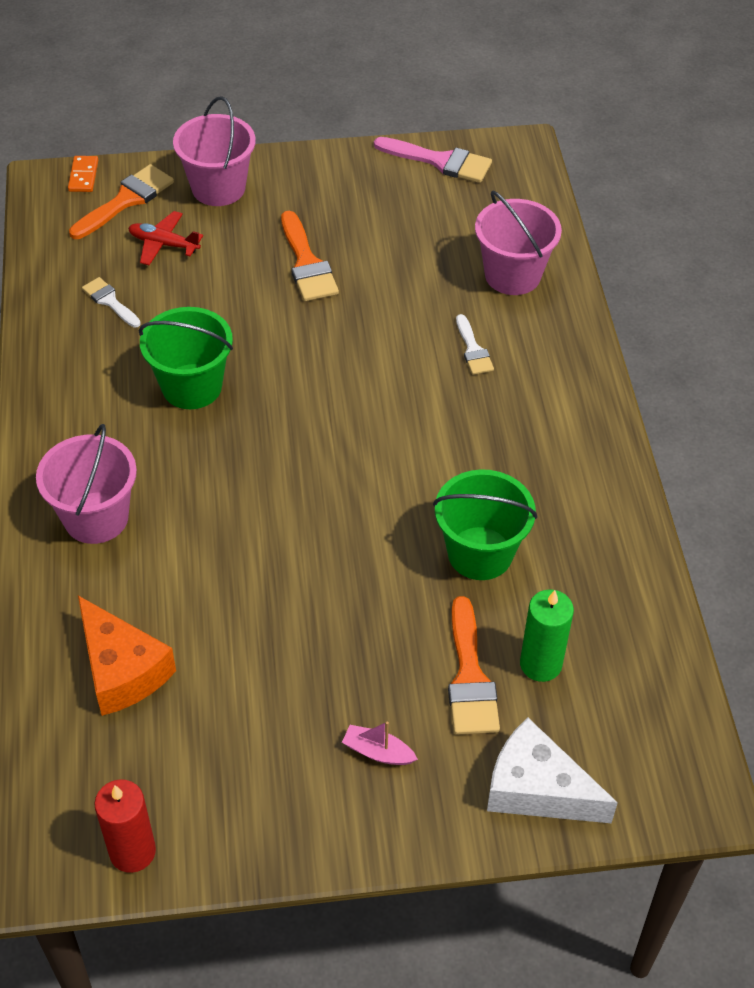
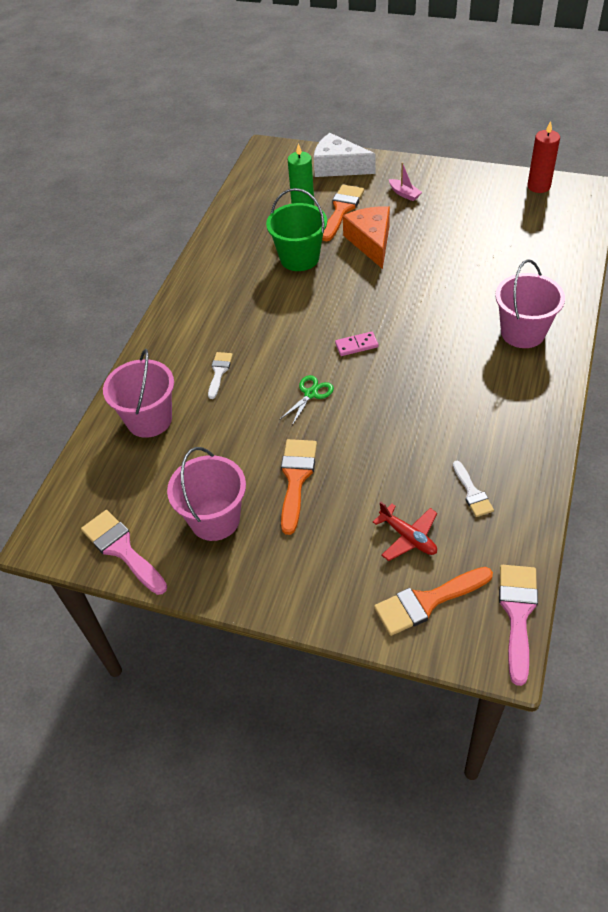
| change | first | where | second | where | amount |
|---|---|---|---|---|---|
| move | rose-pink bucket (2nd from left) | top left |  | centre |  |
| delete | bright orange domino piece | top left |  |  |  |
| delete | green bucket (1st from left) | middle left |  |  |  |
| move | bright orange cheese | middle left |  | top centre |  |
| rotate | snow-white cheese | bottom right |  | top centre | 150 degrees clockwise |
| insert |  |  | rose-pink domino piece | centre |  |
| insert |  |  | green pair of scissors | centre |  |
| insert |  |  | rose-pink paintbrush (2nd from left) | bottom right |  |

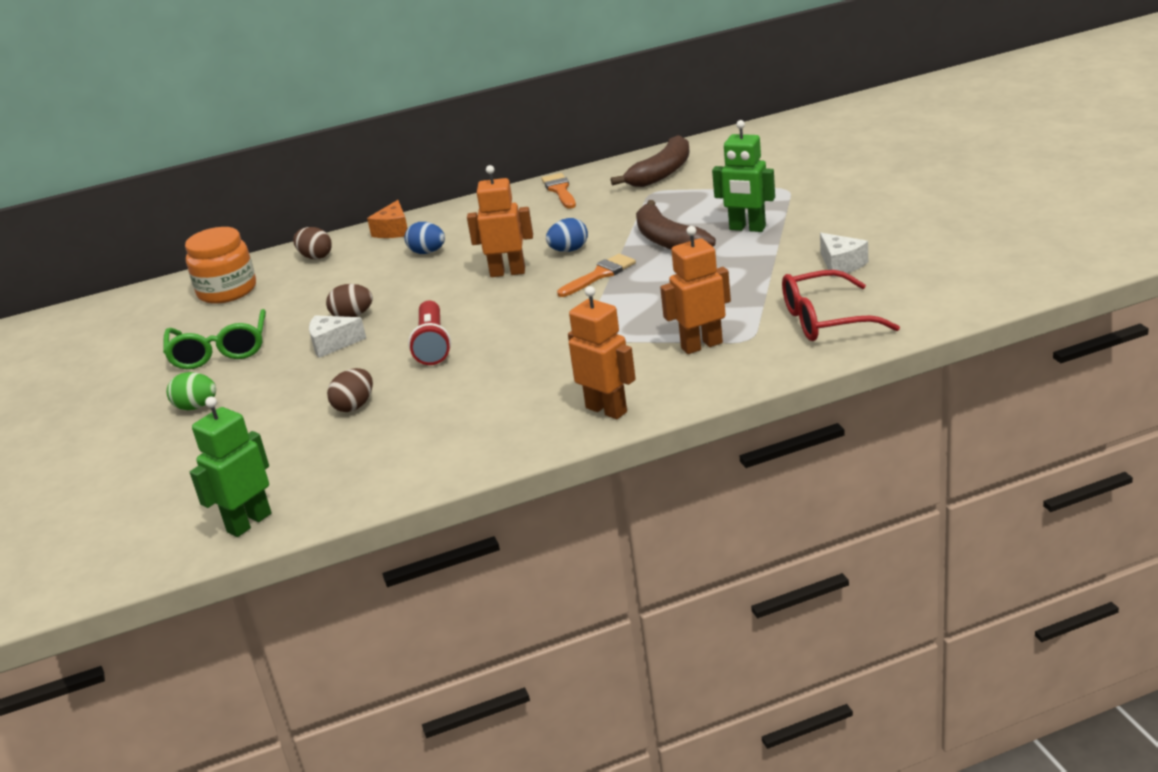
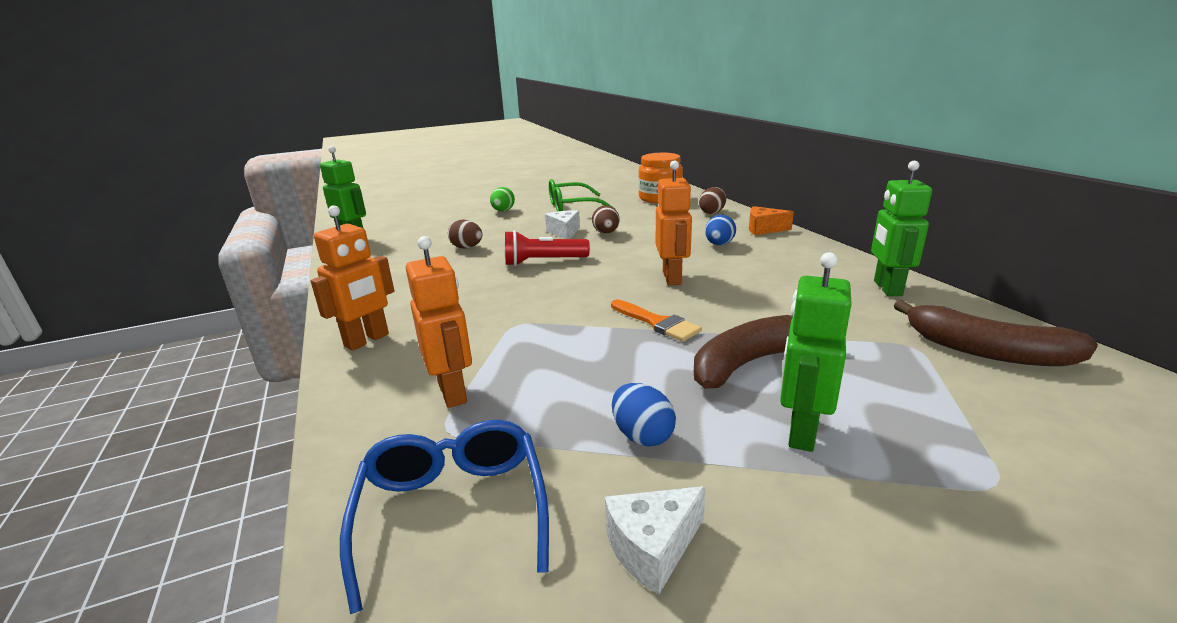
| change | first | where | second | where | amount |
|---|---|---|---|---|---|
| replace | bright orange paintbrush (1st from left) | top centre | green robot (3rd from left) | middle right |  |
| move | blue egg shape (2nd from left in the first image) | top centre | blue egg shape (1st from left) | centre |  |
| recolor | crimson spectacles | middle right | blue spectacles | bottom centre |  |

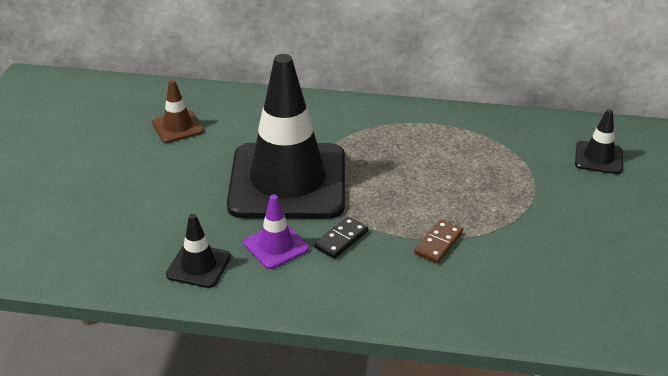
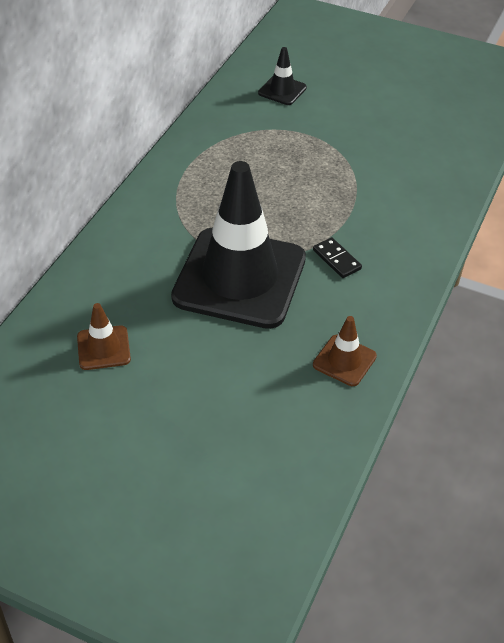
| change | first | where | second | where | amount |
|---|---|---|---|---|---|
| delete | royal purple traffic cone | centre |  |  |  |
| recolor | black traffic cone (1st from left) | bottom left | russet traffic cone (2nd from left) | middle right |  |
| delete | russet domino piece | centre |  |  |  |

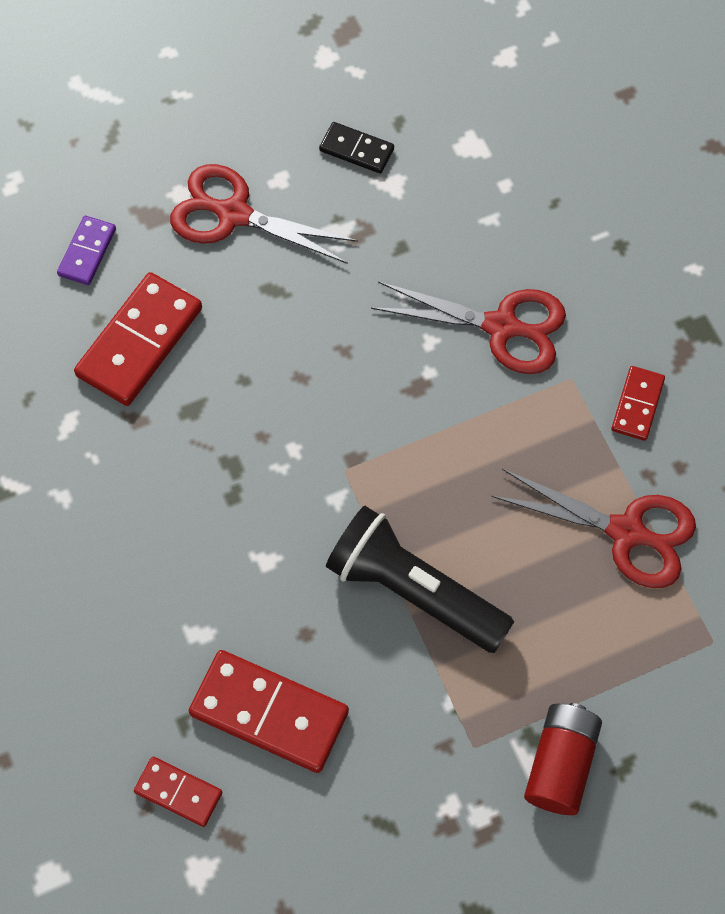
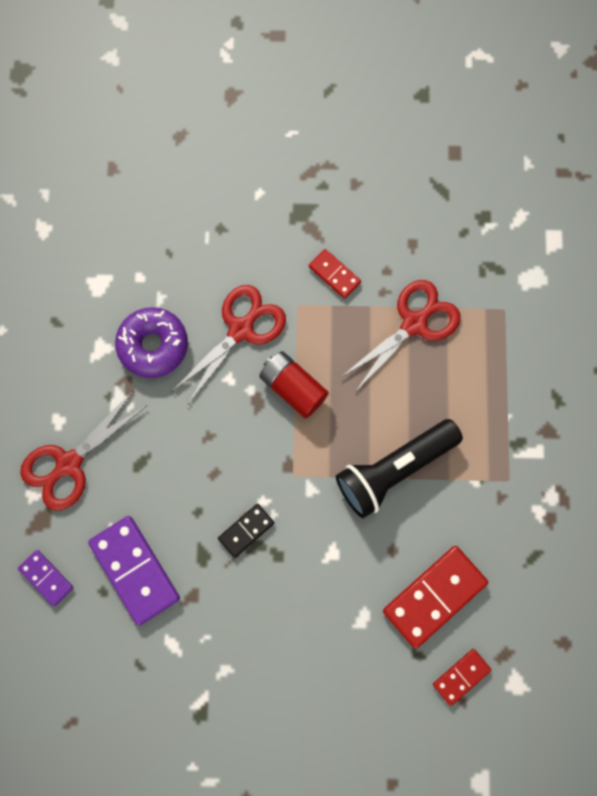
| change | first | where | second | where | amount |
|---|---|---|---|---|---|
| move | black domino piece | top centre |  | bottom centre |  |
| recolor | crimson domino piece (1st from left) | middle left | royal purple domino piece (2nd from left) | bottom left |  |
| move | crimson AA battery | bottom right |  | centre |  |
| insert |  |  | royal purple glazed donut | middle left |  |

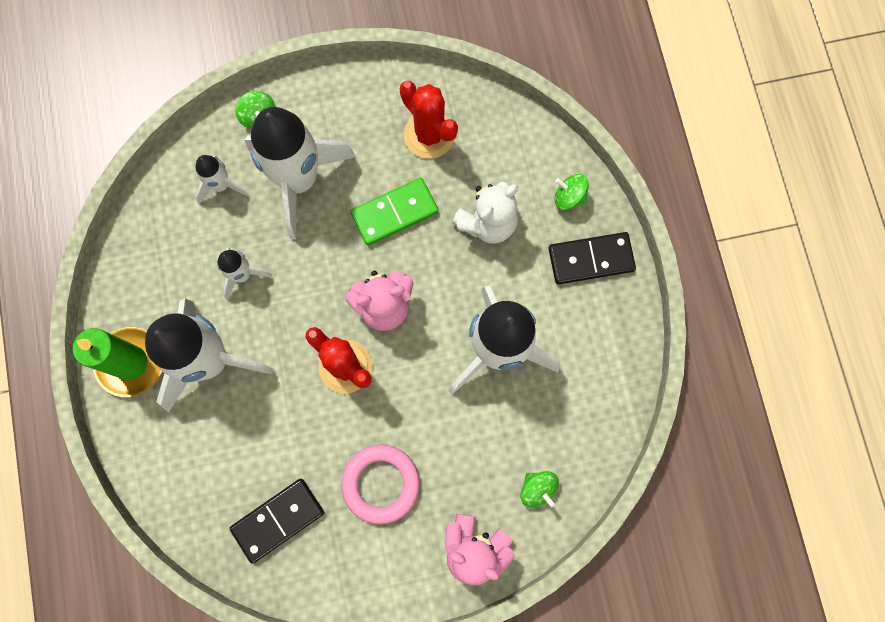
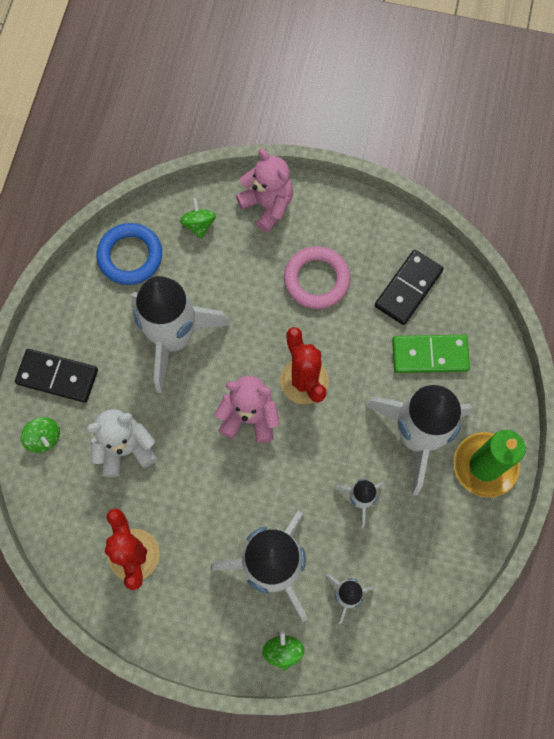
| change | first | where | second | where | amount |
|---|---|---|---|---|---|
| move | green domino piece | centre |  | middle right |  |
| rotate | black domino piece (1st from left in the first image) | bottom left | black domino piece (2nd from left) | middle right | 45 degrees counterclockwise |
| insert |  |  | blue torus | middle left |  |

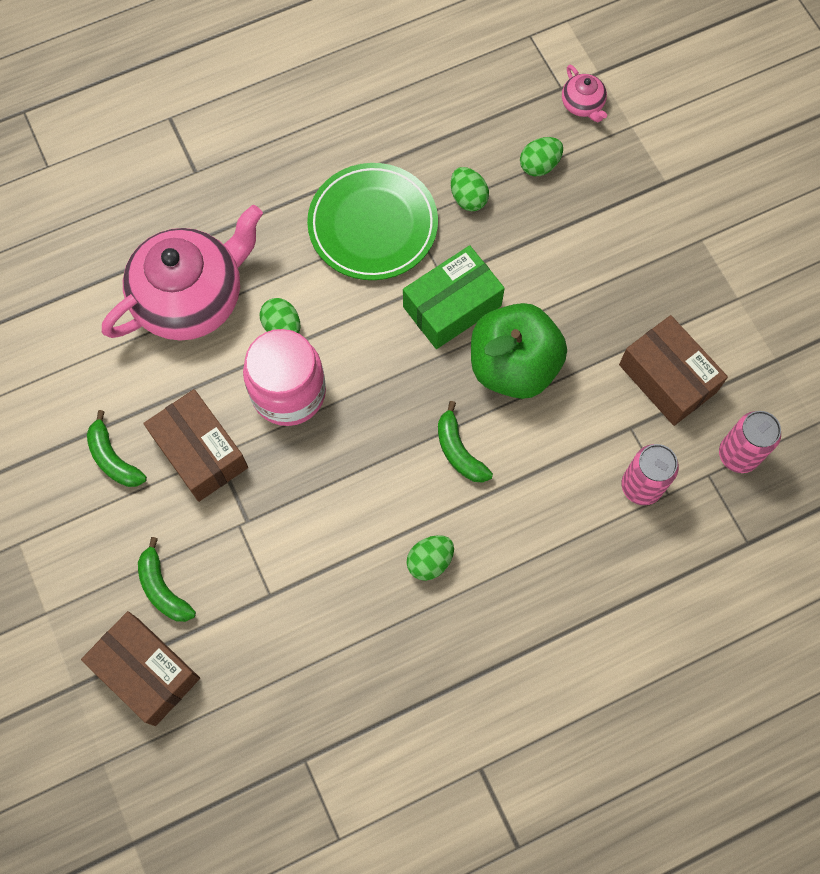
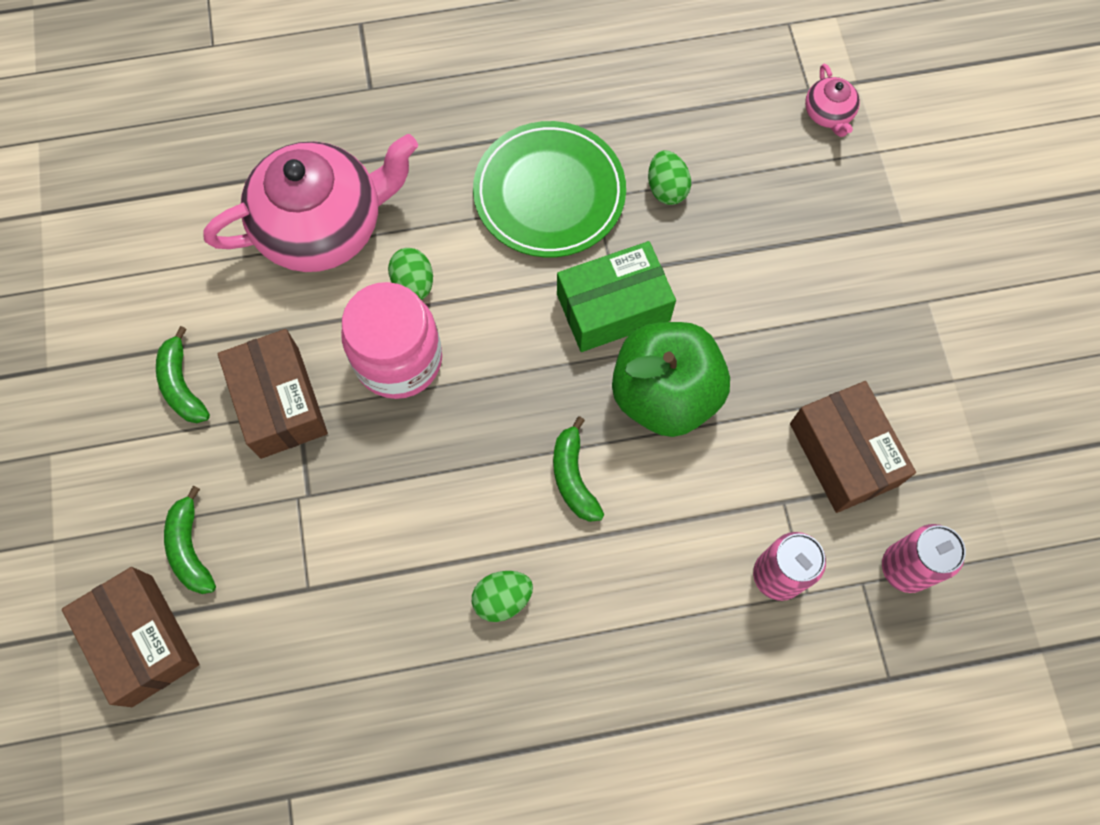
| change | first | where | second | where | amount |
|---|---|---|---|---|---|
| delete | green egg shape (4th from left) | top centre |  |  |  |

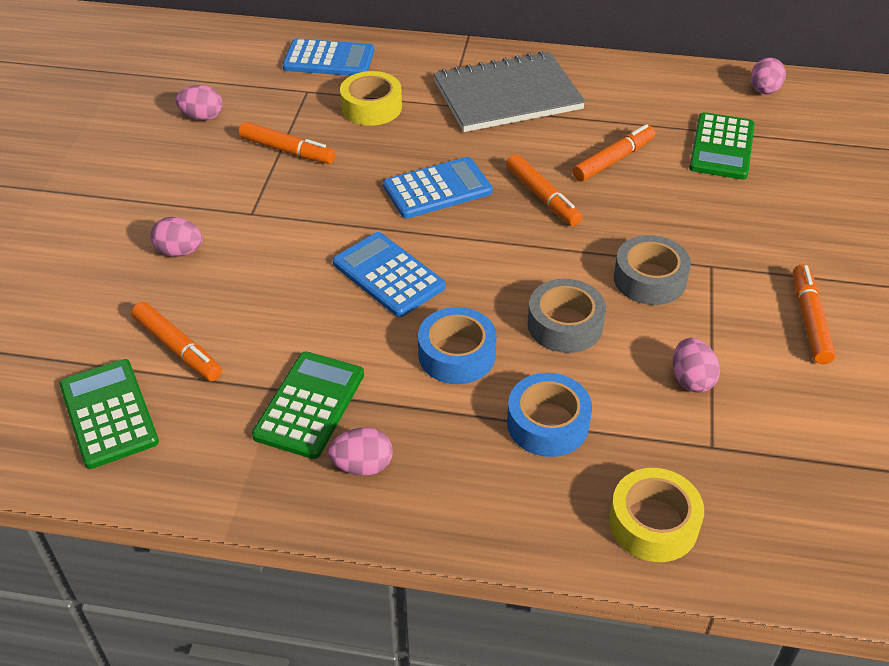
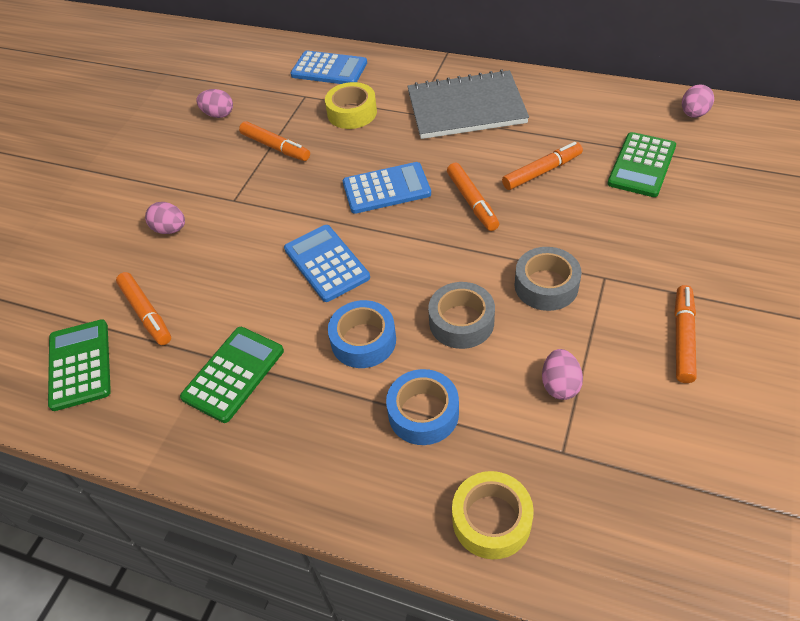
| change | first | where | second | where | amount |
|---|---|---|---|---|---|
| delete | rose-pink egg shape (3rd from left) | bottom centre |  |  |  |

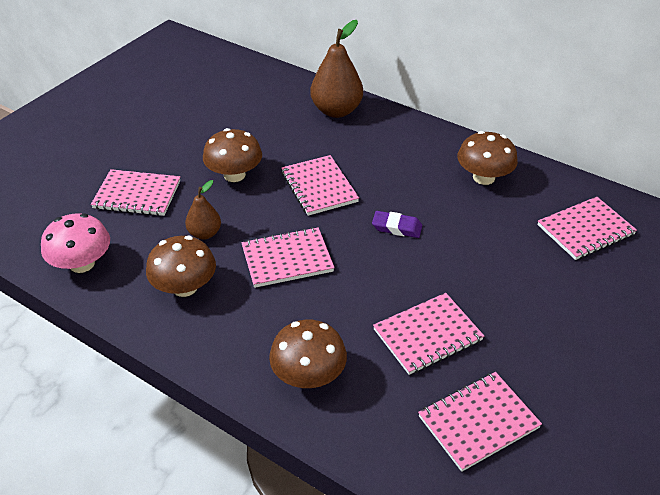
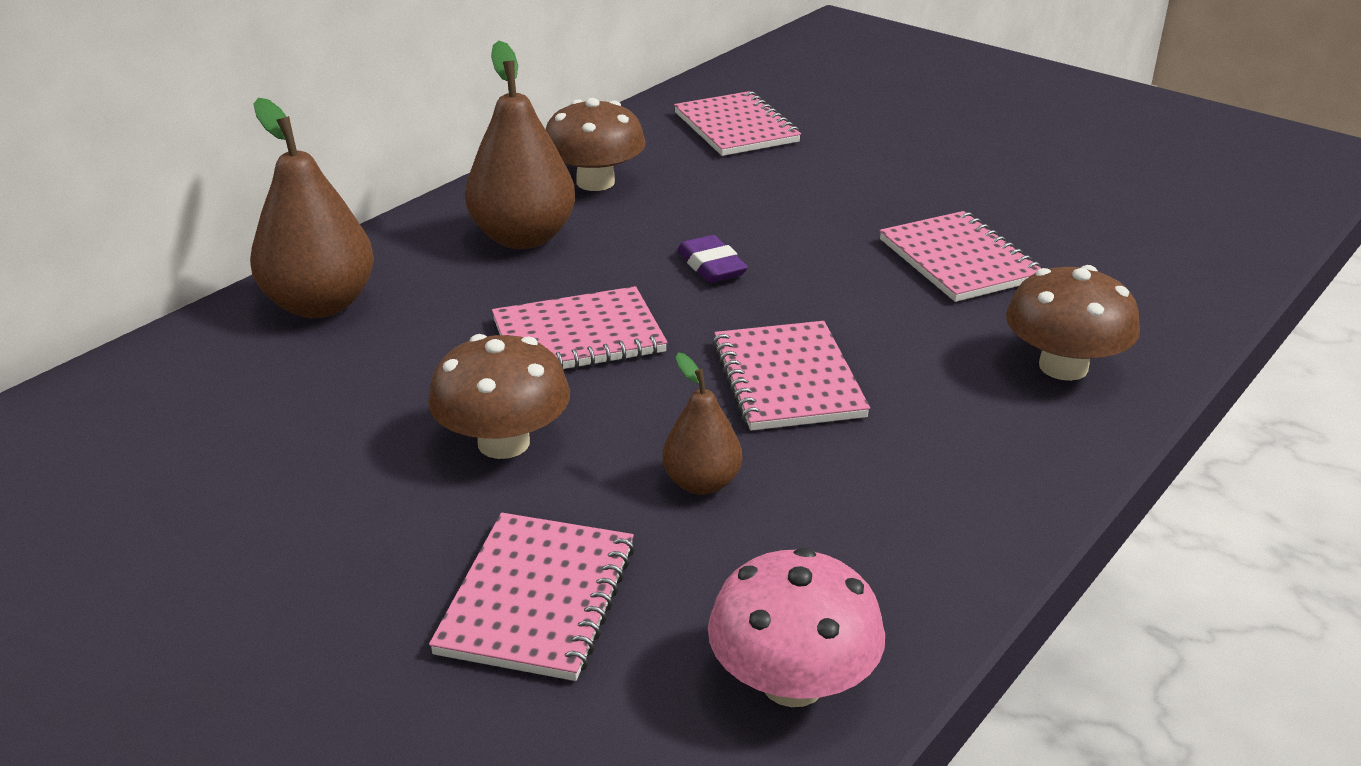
| change | first | where | second | where | amount |
|---|---|---|---|---|---|
| rotate | royal purple eraser | centre |  | centre | 45 degrees counterclockwise |
| delete | russet mushroom (1st from left) | middle left |  |  |  |
| delete | rose-pink notepad (5th from left) | bottom right |  |  |  |
| insert |  |  | russet toy pear (2nd from left) | top centre |  |

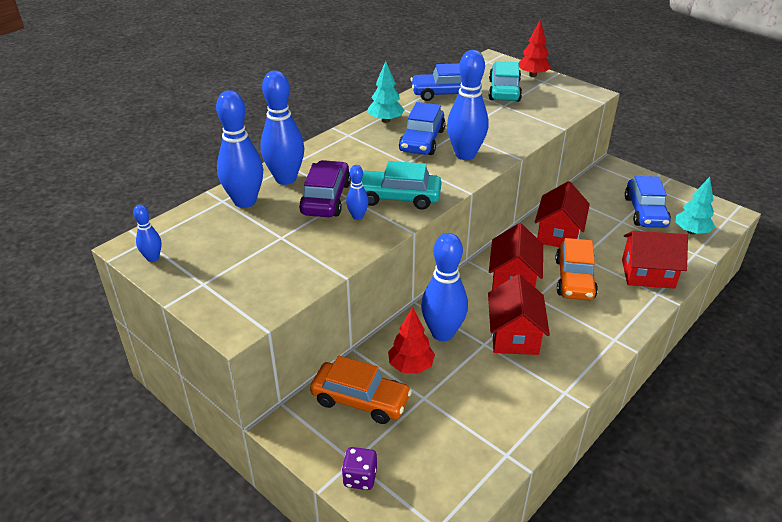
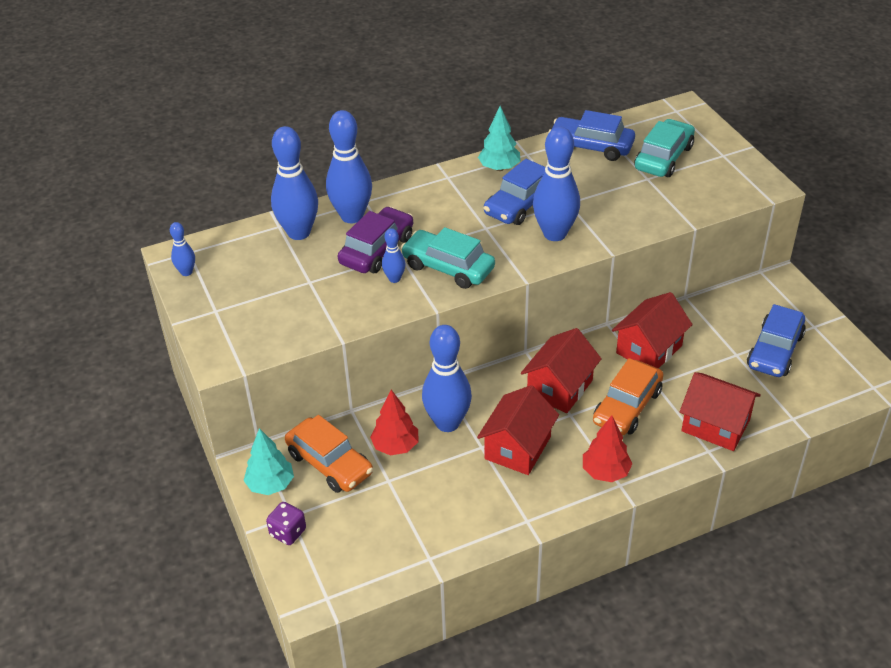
| change | first | where | second | where | amount |
|---|---|---|---|---|---|
| move | crimson toy tree (2nd from left) | top right |  | bottom right |  |
| move | aqua toy tree (2nd from left in the first image) | middle right | aqua toy tree (1st from left) | bottom left |  |

